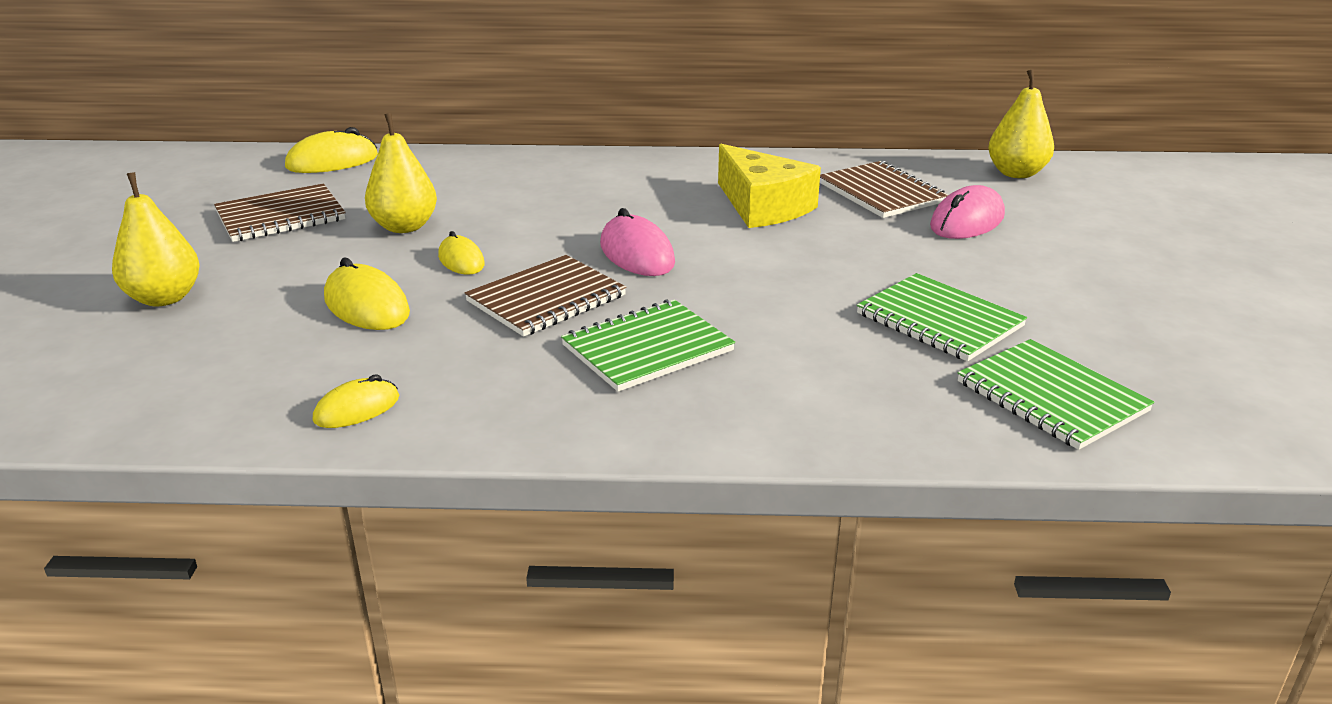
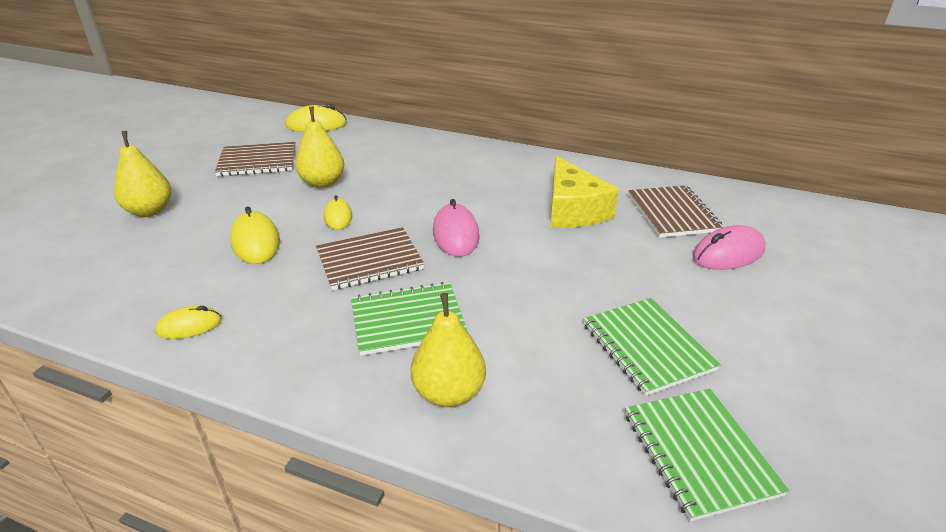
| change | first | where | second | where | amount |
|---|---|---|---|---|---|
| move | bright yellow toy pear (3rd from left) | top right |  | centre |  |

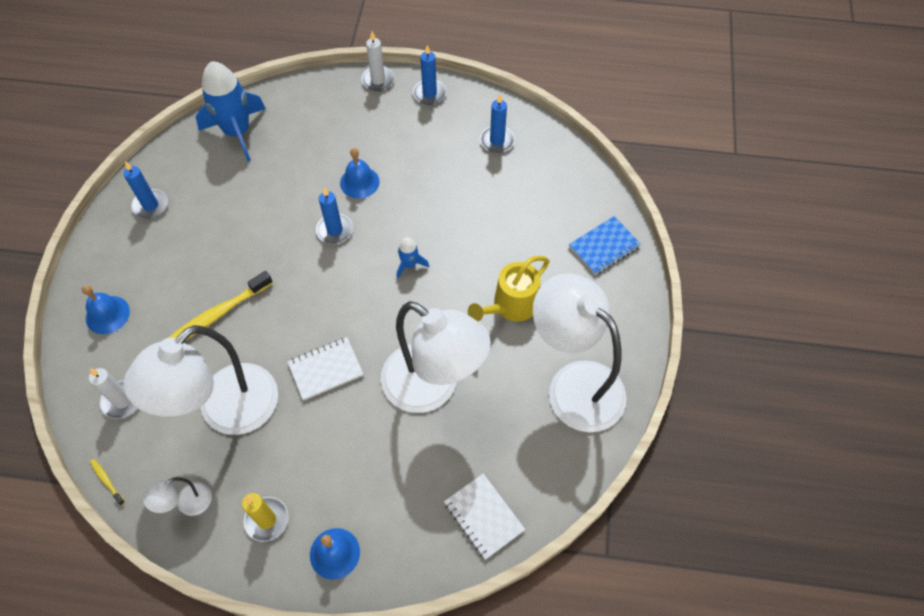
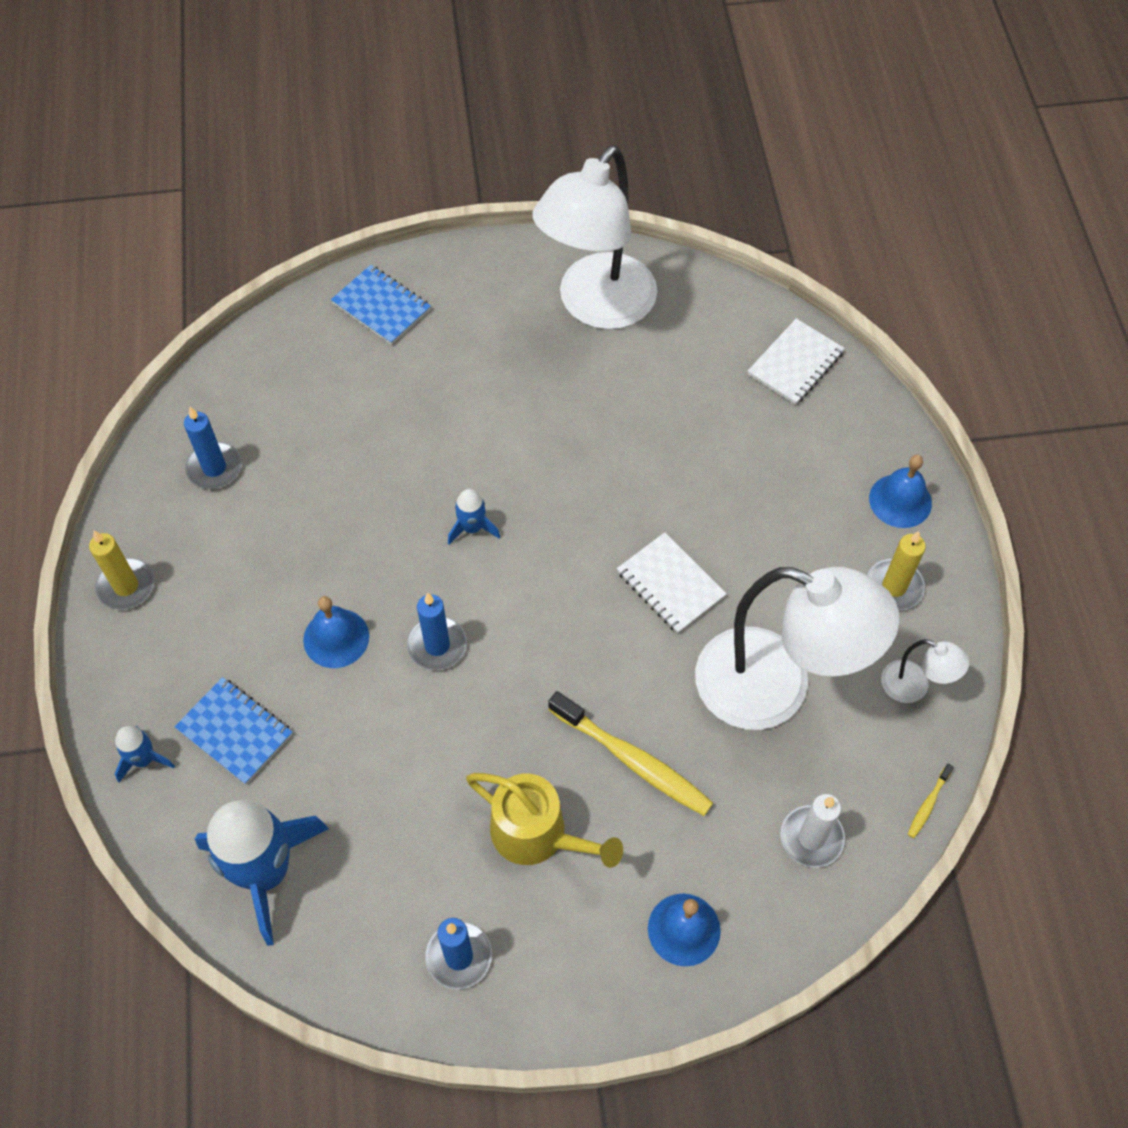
| change | first | where | second | where | amount |
|---|---|---|---|---|---|
| delete | snow-white pillar candle (2nd from left) | top centre |  |  |  |
| recolor | blue pillar candle (3rd from left) | top centre | bright yellow pillar candle (1st from left) | middle left |  |
| move | bright yellow watering can | centre |  | bottom centre |  |
| delete | snow-white desk lamp (3rd from left) | centre |  |  |  |
| insert |  |  | blue notepad (1st from left) | middle left |  |
| insert |  |  | blue spaceship (1st from left) | bottom left |  |

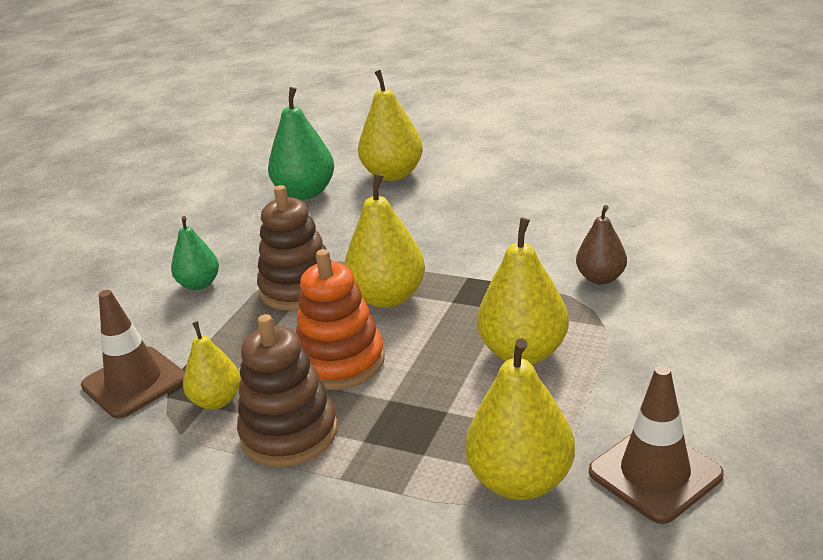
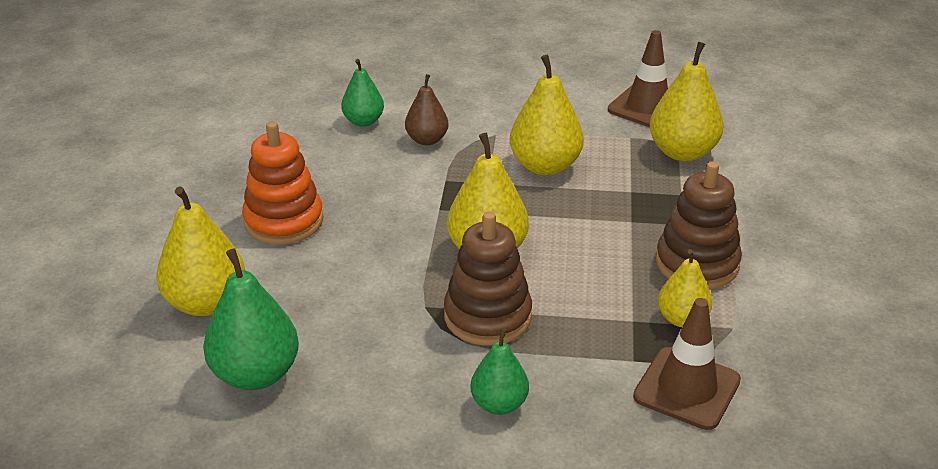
| change | first | where | second | where | amount |
|---|---|---|---|---|---|
| move | bright orange stacking toy | centre |  | middle left |  |
| insert |  |  | green toy pear (2nd from left) | top centre |  |

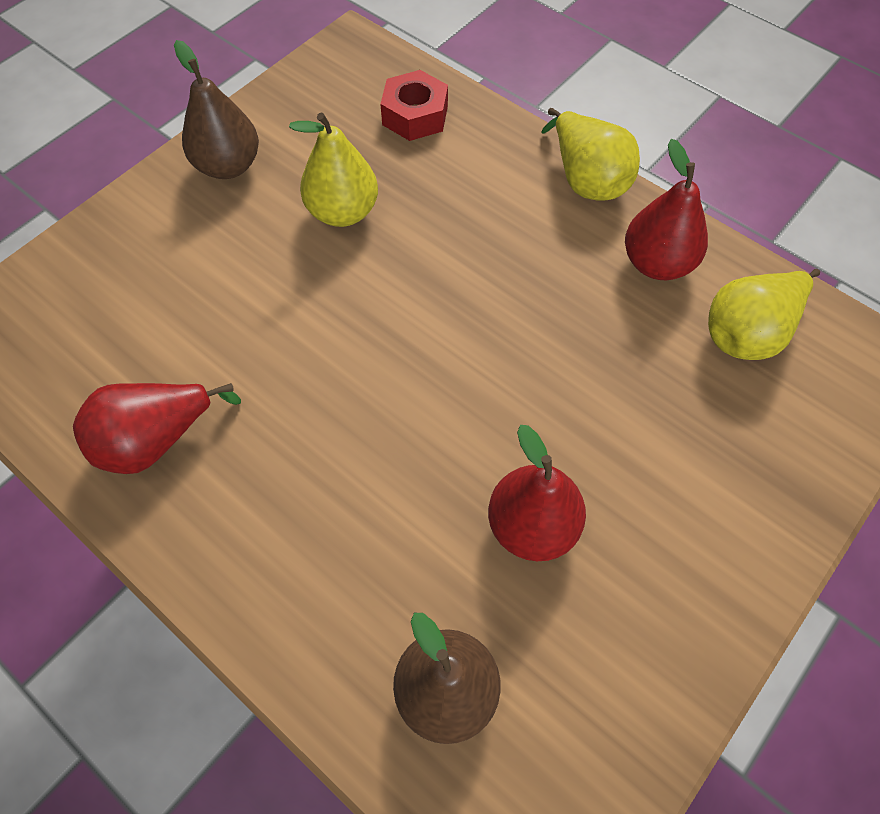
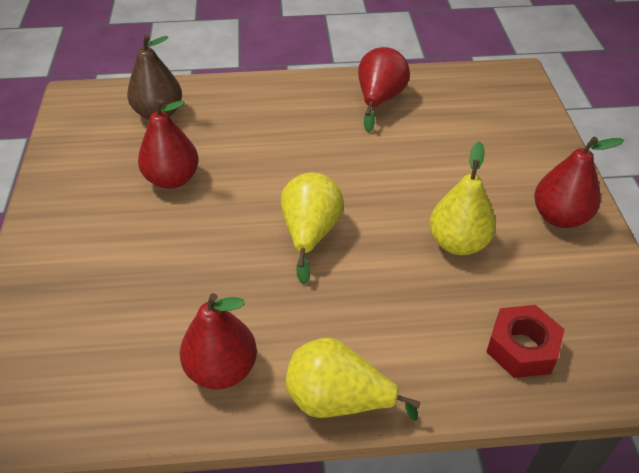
| change | first | where | second | where | amount |
|---|---|---|---|---|---|
| recolor | russet toy pear (1st from left) | top left | crimson toy pear (4th from left) | middle right |  |
| move | bright yellow toy pear (3rd from left in the first image) | middle right | bright yellow toy pear (1st from left) | centre |  |

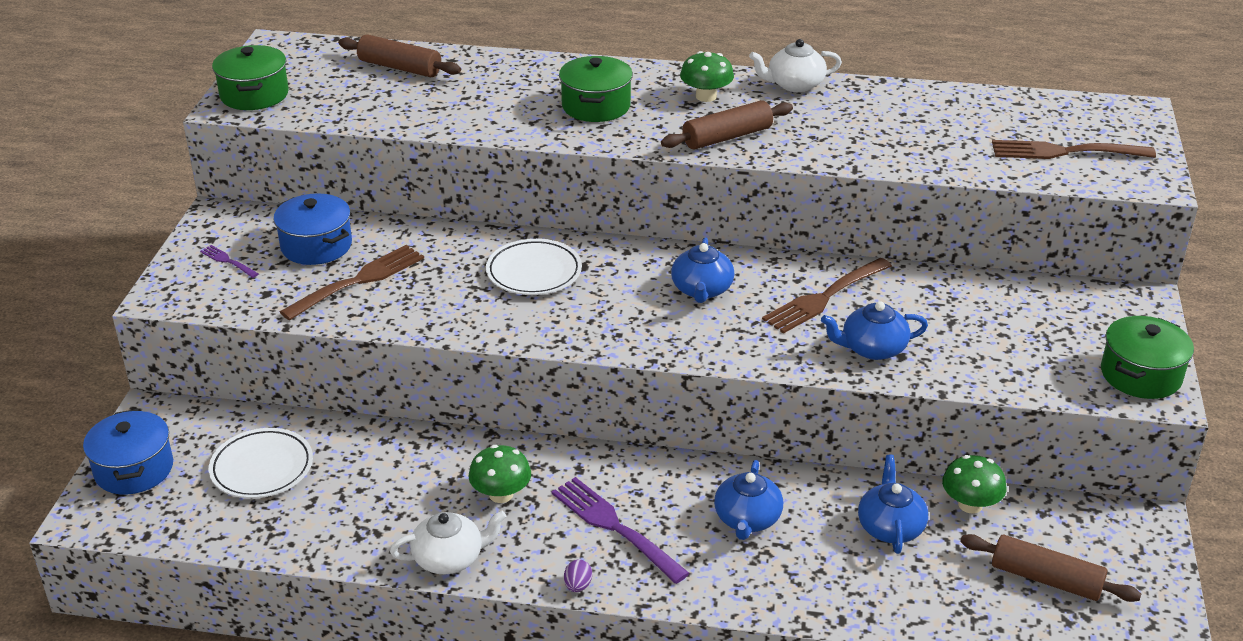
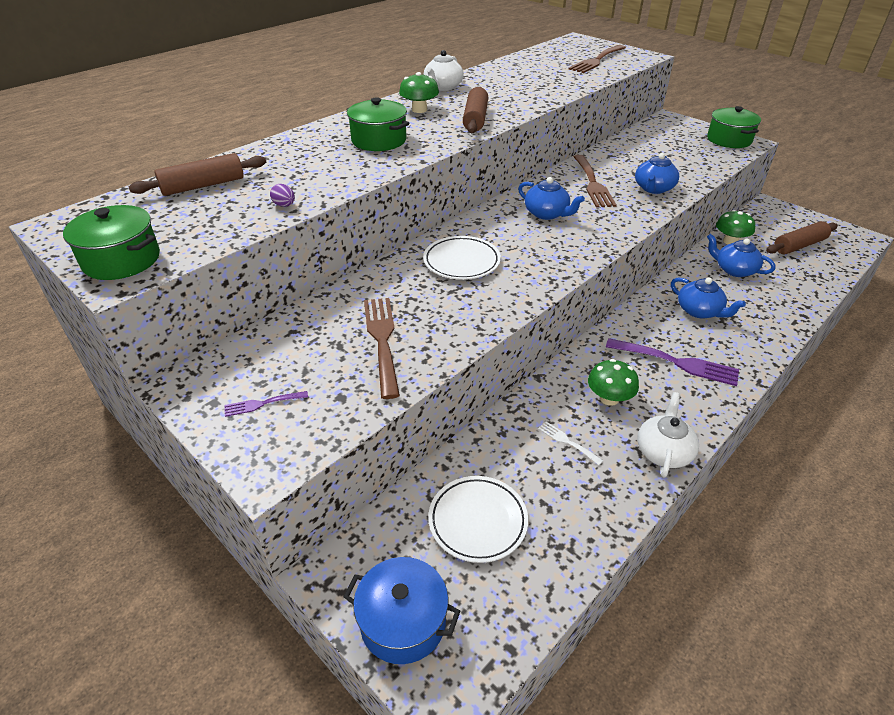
| change | first | where | second | where | amount |
|---|---|---|---|---|---|
| delete | blue cooking pot (2nd from left) | middle left |  |  |  |
| rotate | royal purple fork (2nd from left) | bottom centre |  | middle right | 150 degrees counterclockwise |
| move | royal purple egg shape | bottom centre |  | top left |  |
| insert |  |  | snow-white fork | centre |  |

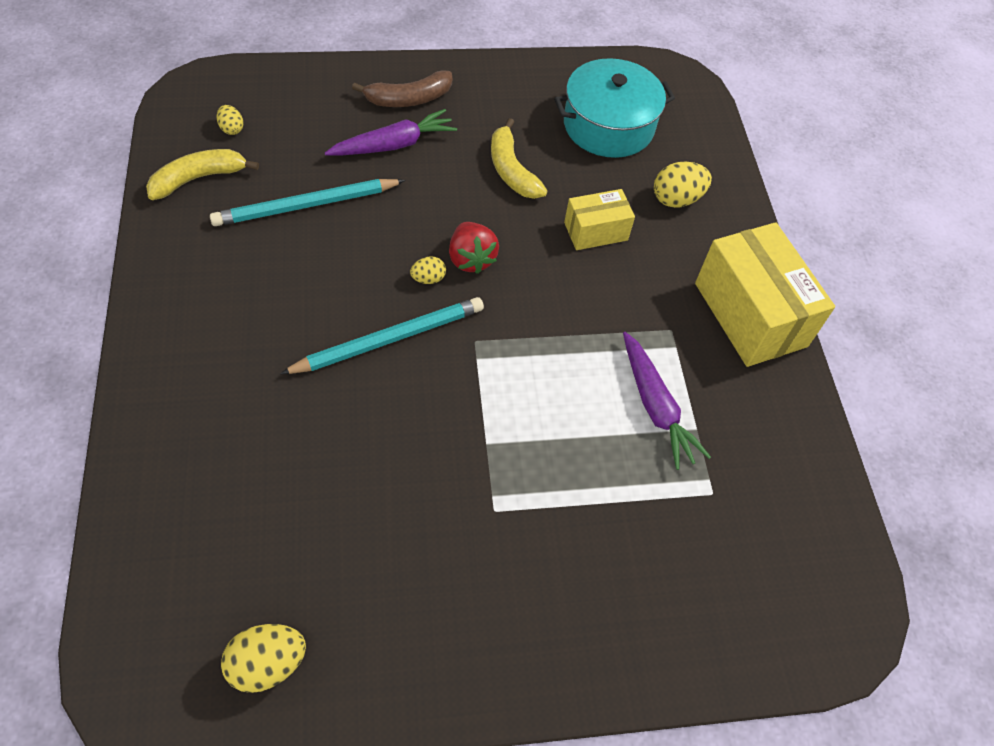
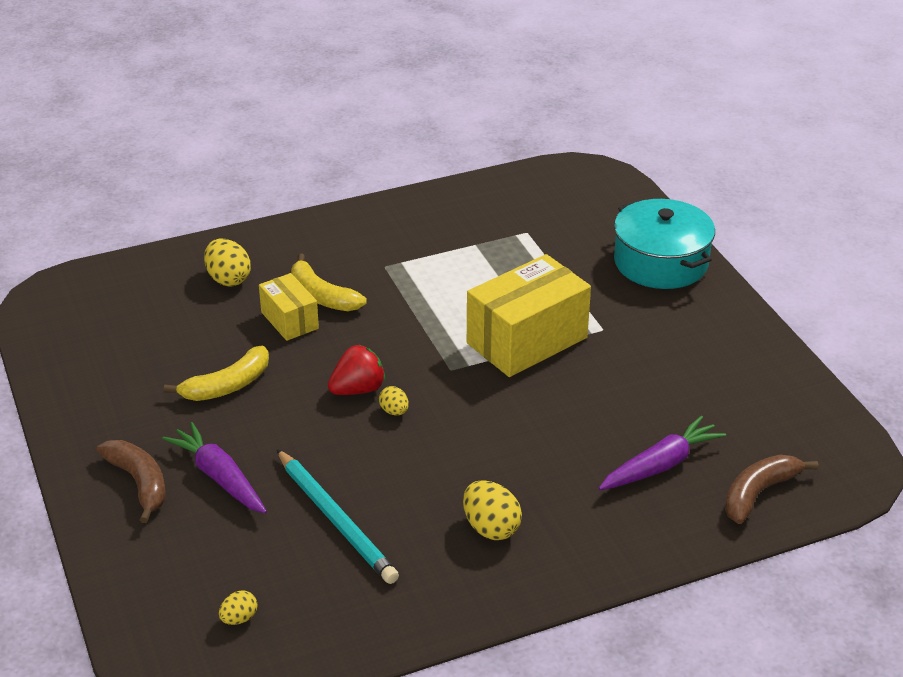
| change | first | where | second | where | amount |
|---|---|---|---|---|---|
| move | aqua cooking pot | top centre |  | middle right |  |
| move | bright yellow banana (1st from left in the first image) | top left | bright yellow banana (2nd from left) | centre |  |
| move | bright yellow parcel (2nd from left) | middle right |  | centre |  |
| delete | aqua wooden pencil (2nd from left) | centre |  |  |  |
| move | royal purple root vegetable (2nd from left) | middle right |  | bottom right |  |
| move | bright yellow egg shape (2nd from left in the first image) | bottom left | bright yellow egg shape (4th from left) | bottom centre |  |
| insert |  |  | russet banana (2nd from left) | bottom right |  |

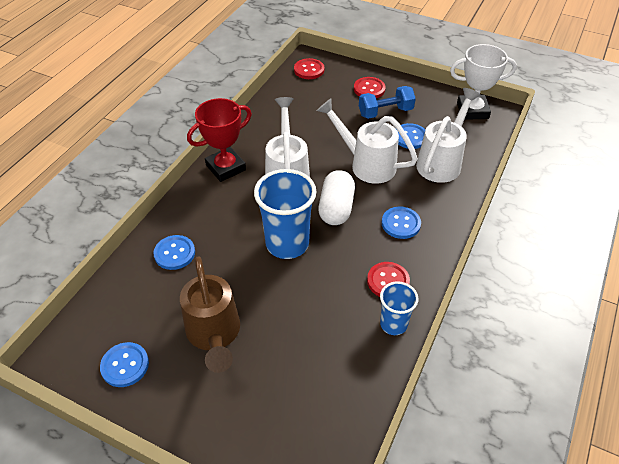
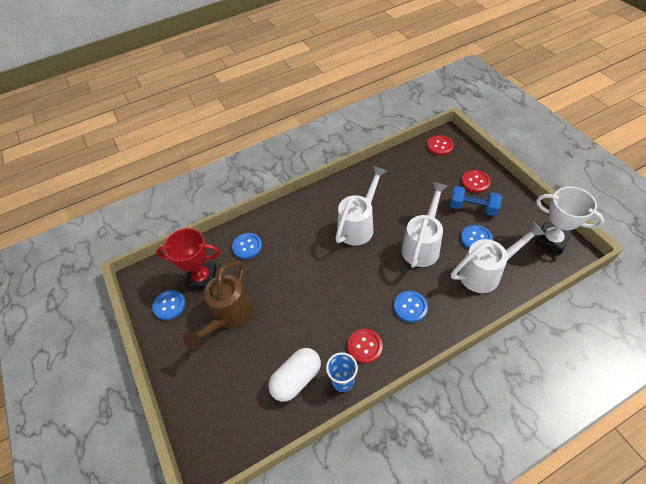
| change | first | where | second | where | amount |
|---|---|---|---|---|---|
| move | crimson trophy | top centre |  | middle left |  |
| rotate | snow-white watering can (2nd from left) | top centre |  | centre | 45 degrees clockwise |
| delete | blue cup (1st from left) | centre |  |  |  |
| move | snow-white capsule | centre |  | bottom centre |  |

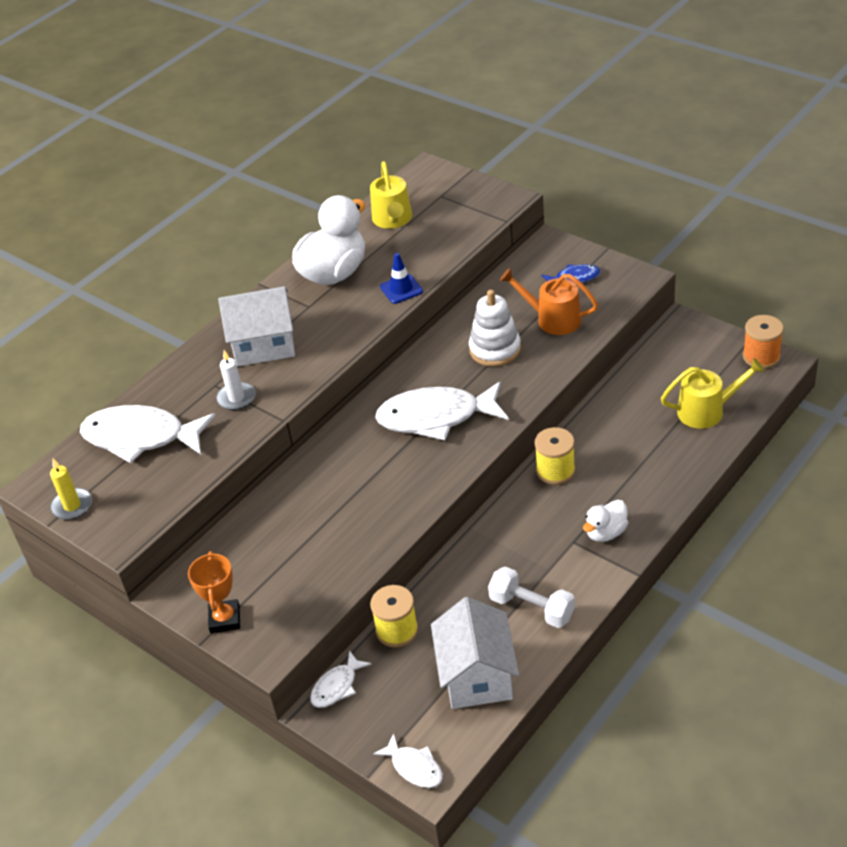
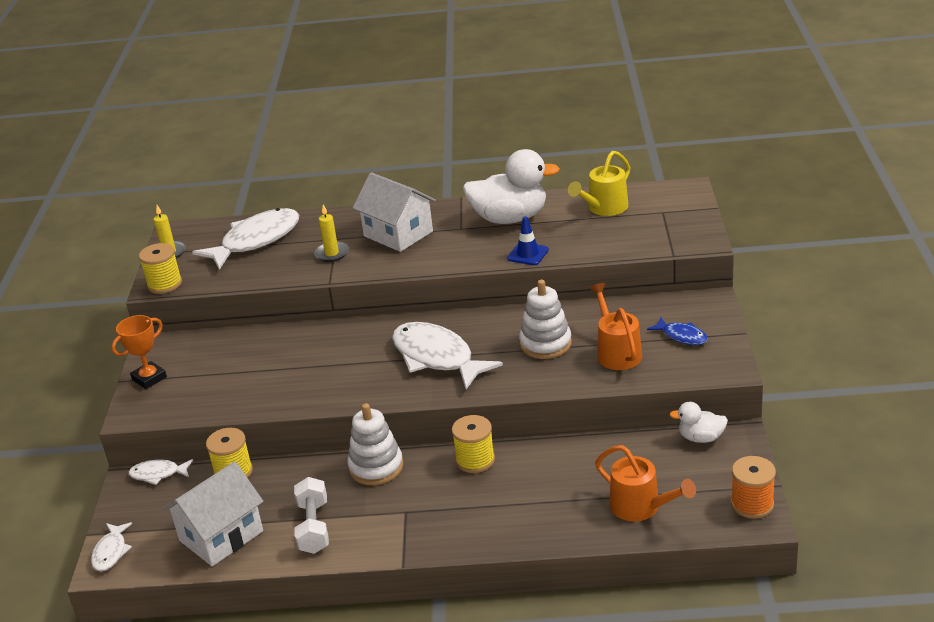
| change | first | where | second | where | amount |
|---|---|---|---|---|---|
| recolor | snow-white pillar candle | middle left | bright yellow pillar candle (2nd from left) | centre |  |
| recolor | bright yellow watering can (2nd from left) | middle right | bright orange watering can (2nd from left) | bottom right |  |
| rotate | snow-white toy fish (1st from left in the first image) | middle left | snow-white toy fish (3rd from left) | middle left | 75 degrees clockwise |
| move | snow-white duck (2nd from left) | middle right |  | bottom right |  |
| insert |  |  | bright yellow reel of thread (1st from left) | middle left |  |
| insert |  |  | snow-white stacking toy (1st from left) | bottom centre |  |

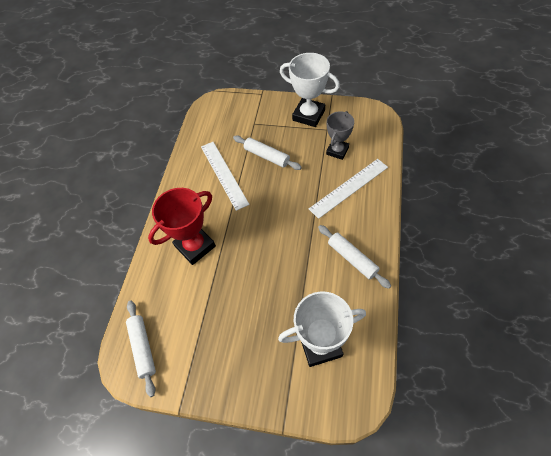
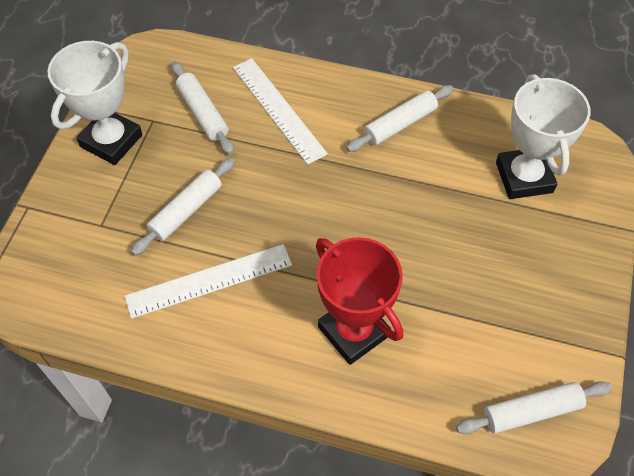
| change | first | where | second | where | amount |
|---|---|---|---|---|---|
| replace | gray trophy | top centre | snow-white rolling pin (2nd from left) | top left |  |

